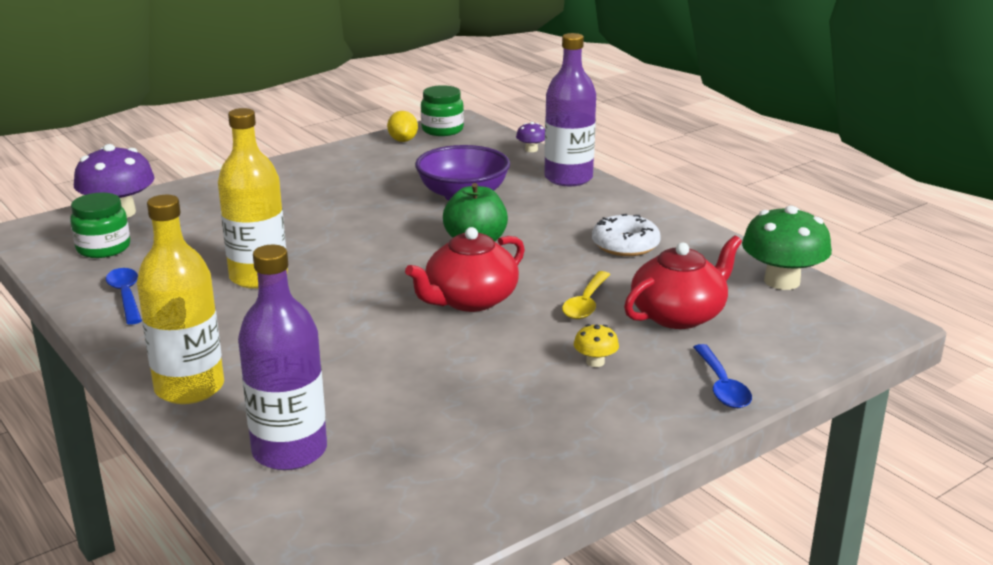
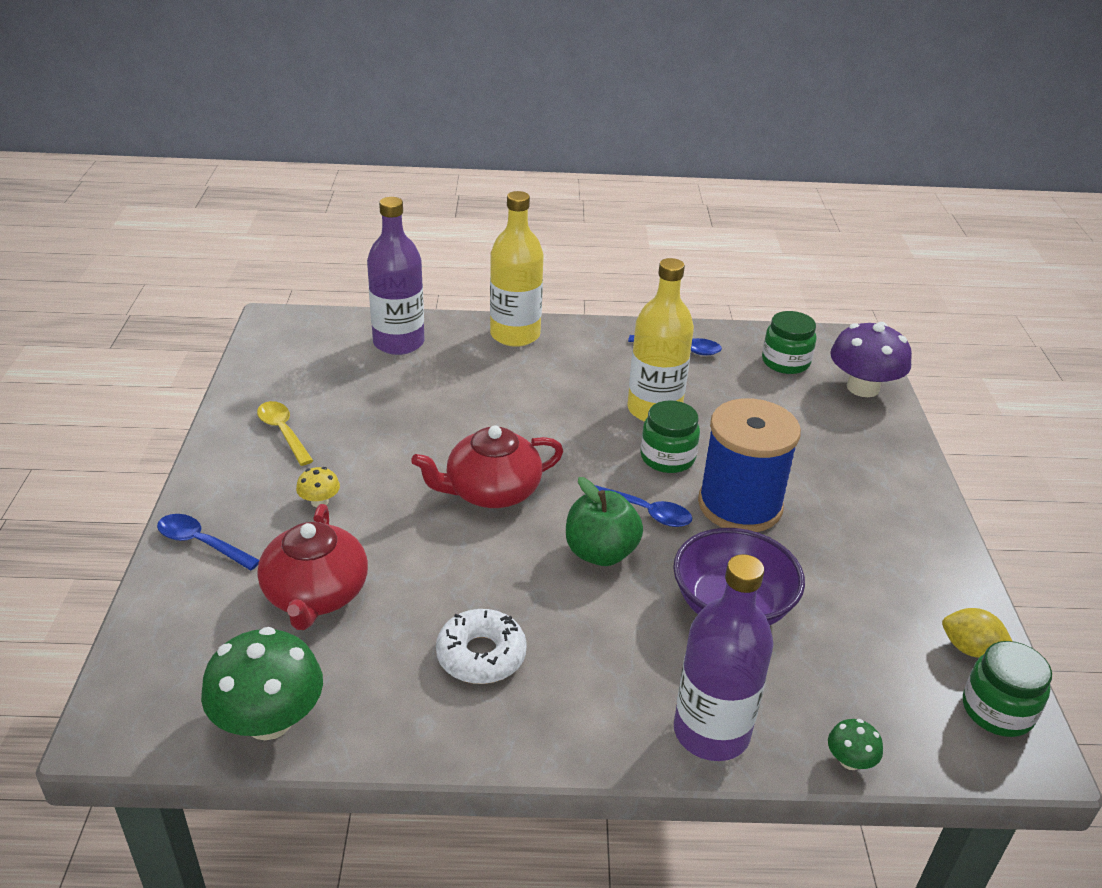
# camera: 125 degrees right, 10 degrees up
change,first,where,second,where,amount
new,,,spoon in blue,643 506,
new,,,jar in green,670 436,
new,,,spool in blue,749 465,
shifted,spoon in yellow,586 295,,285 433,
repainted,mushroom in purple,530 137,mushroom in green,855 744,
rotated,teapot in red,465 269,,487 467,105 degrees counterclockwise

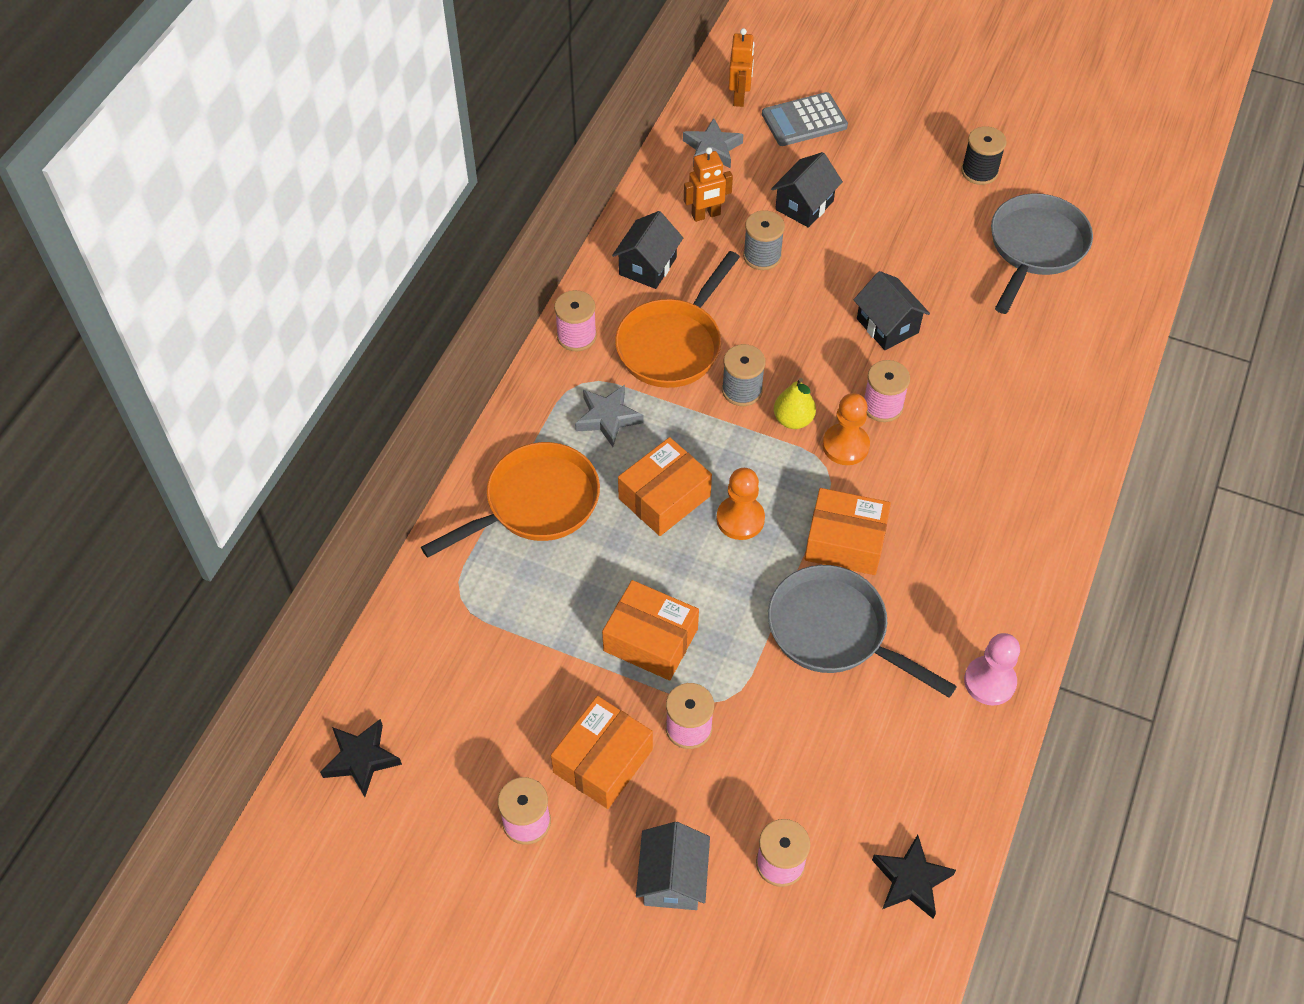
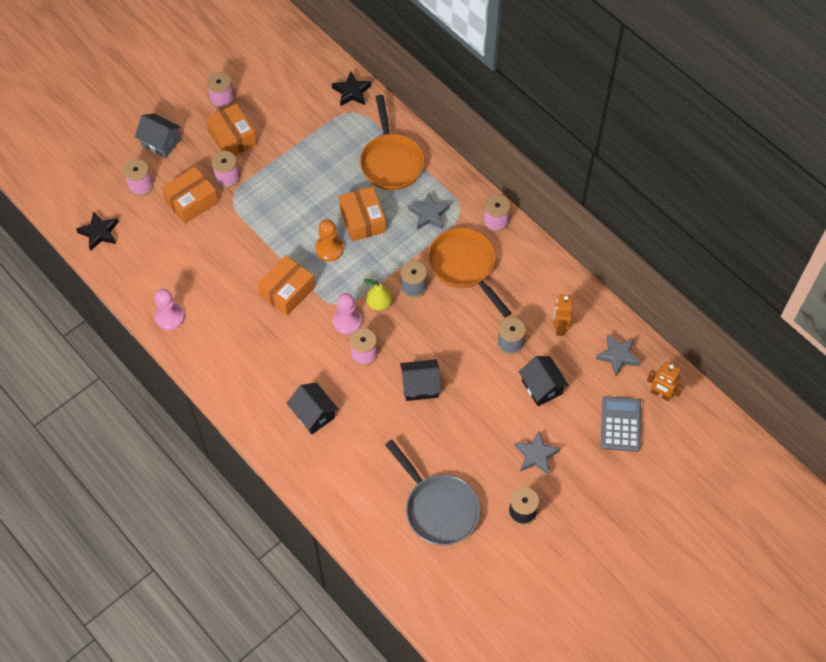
# camera: 115 degrees right, 5 degrees up
change,first,where,second,where,amount
gone,pan in grey,862 631,,,
new,,,star in grey,537 453,
shifted,star in black,361 758,,351 89,
shifted,box in orange,650 630,,190 195,
shifted,house in black,647 250,,312 408,
repainted,pawn in orange,846 429,pawn in pink,347 314,

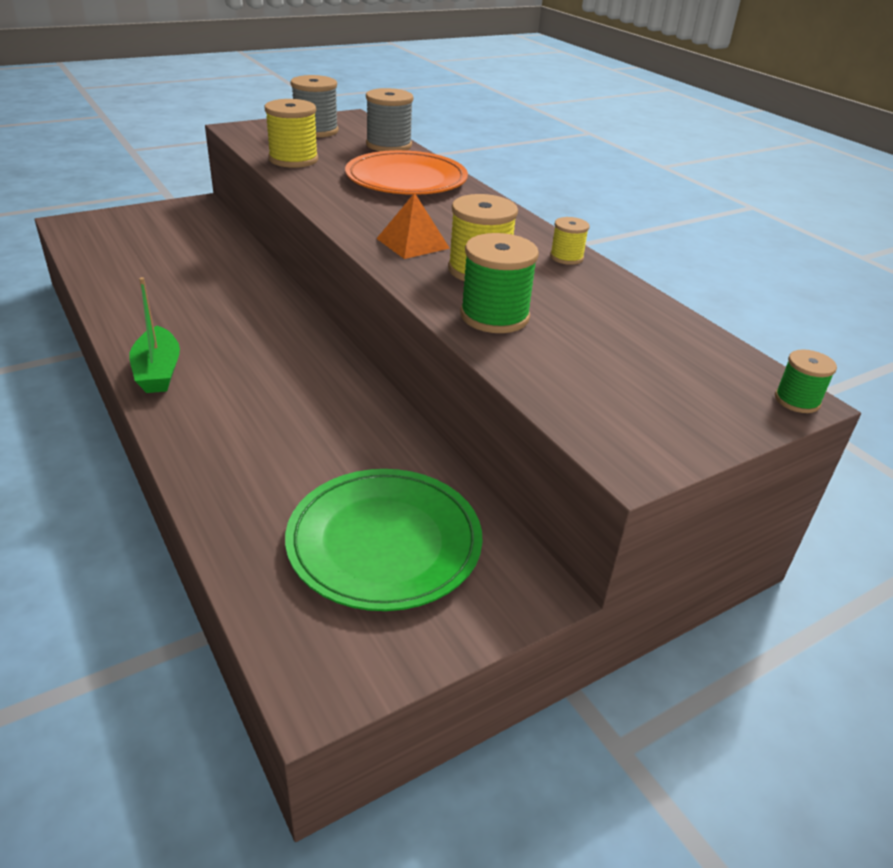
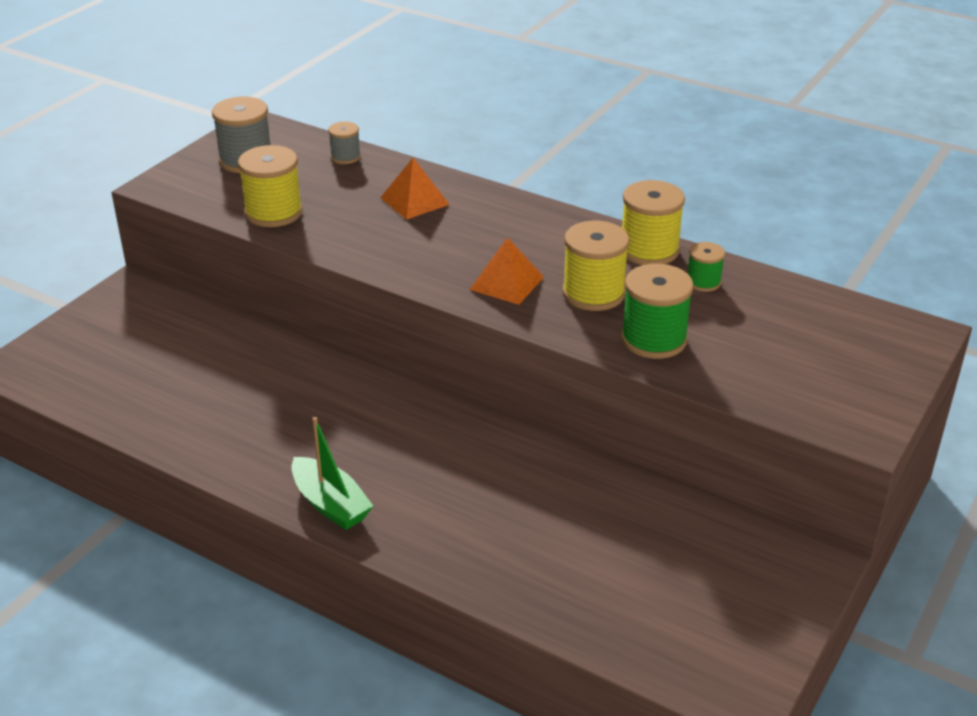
# camera: 25 degrees left, 0 degrees up
change,first,where,second,where,amount
gone,plate in green,384 540,,,
shifted,spool in green,806 381,,706 267,
swapped,plate in orange,406 172,pyramid in orange,415 189,
scaled,spool in grey,390 119,,344 143,x0.56
scaled,spool in yellow,569 241,,653 222,x1.78

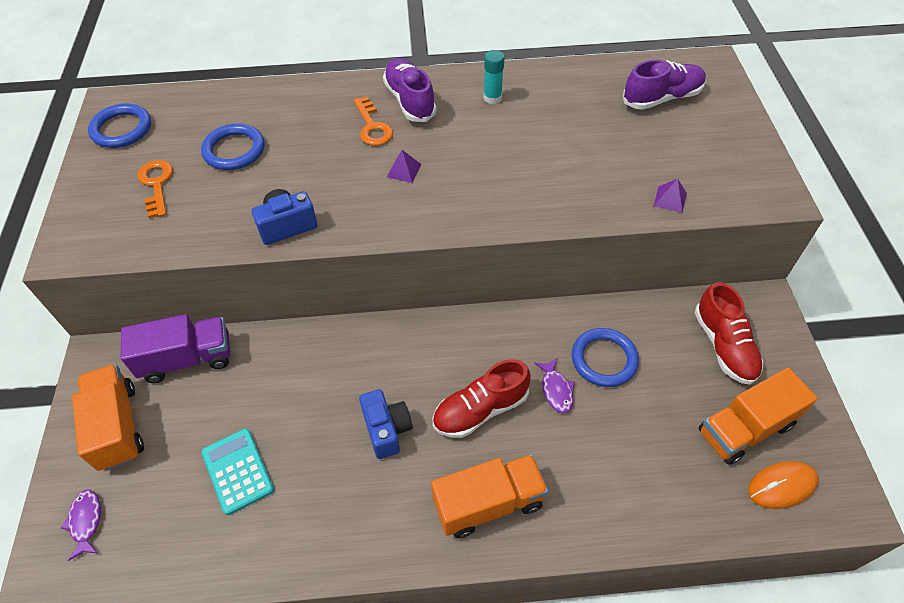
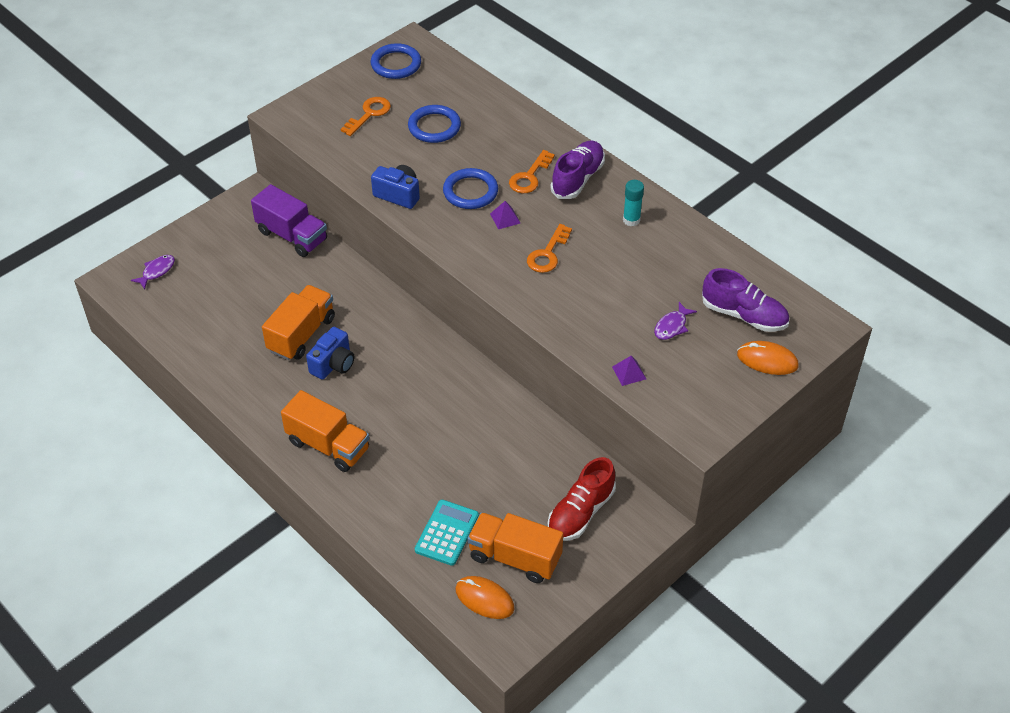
# camera: 50 degrees right, 5 degrees down
change,first,where,second,where,amount
gone,shoe in red,482 398,,,
new,,,key in orange,549 248,
new,,,mouse in orange,768 358,
shifted,truck in orange,108 417,,298 322,
shifted,calculator in turquoise,237 471,,447 533,
shifted,fish in purple,554 385,,675 321,
shifted,ring in blue,605 357,,470 188,

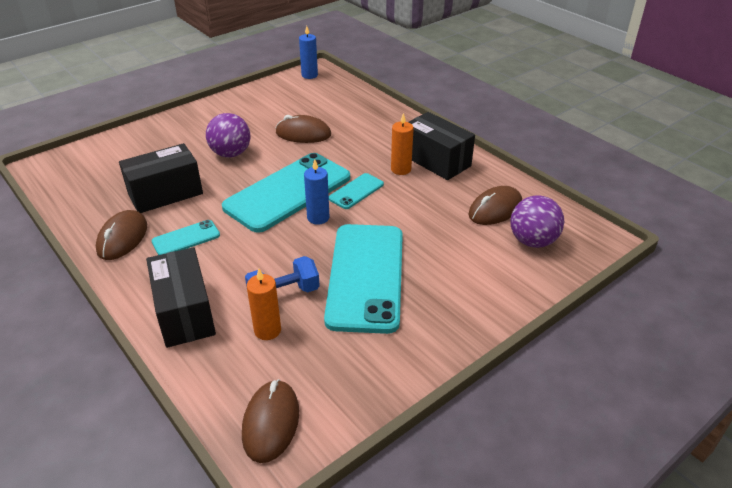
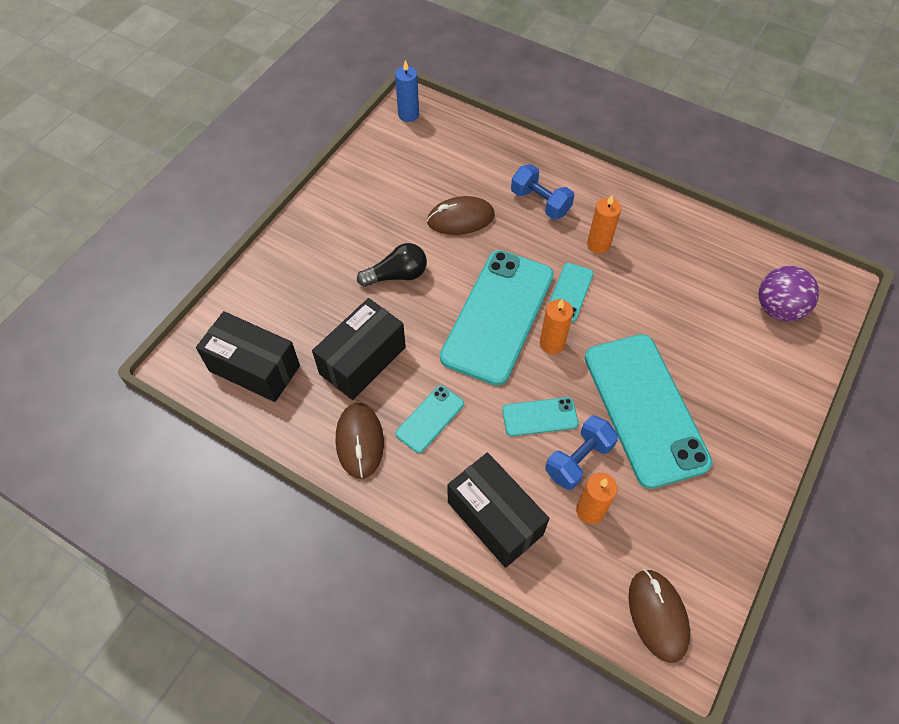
# camera: 20 degrees left, 20 degrees up
change,first,where,second,where,amount
gone,mouse in brown,495 205,,,
new,,,phone in turquoise,540 416,
new,,,dumbbell in blue,542 192,
shifted,box in black,442 146,,248 356,
swapped,ball in purple,228 135,light bulb in black,392 265,
repainted,candle in blue,316 191,candle in orange,556 326,

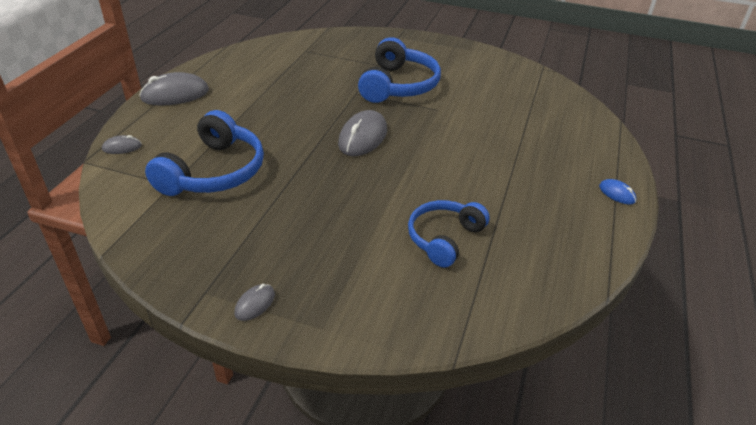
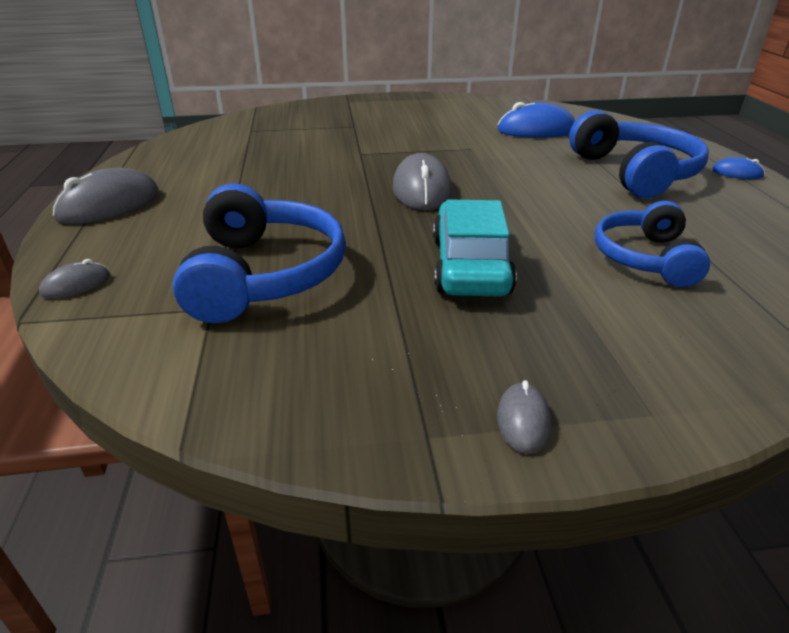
# camera: 25 degrees left, 5 degrees down
change,first,where,second,where,amount
new,,,car in turquoise,475 248,
new,,,mouse in blue,536 120,
shifted,headphones in blue,399 70,,639 154,

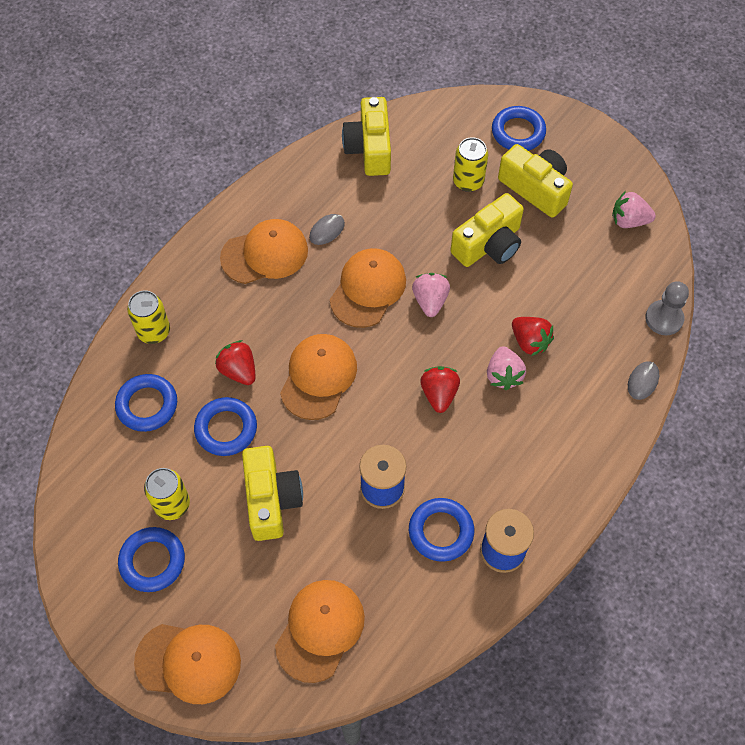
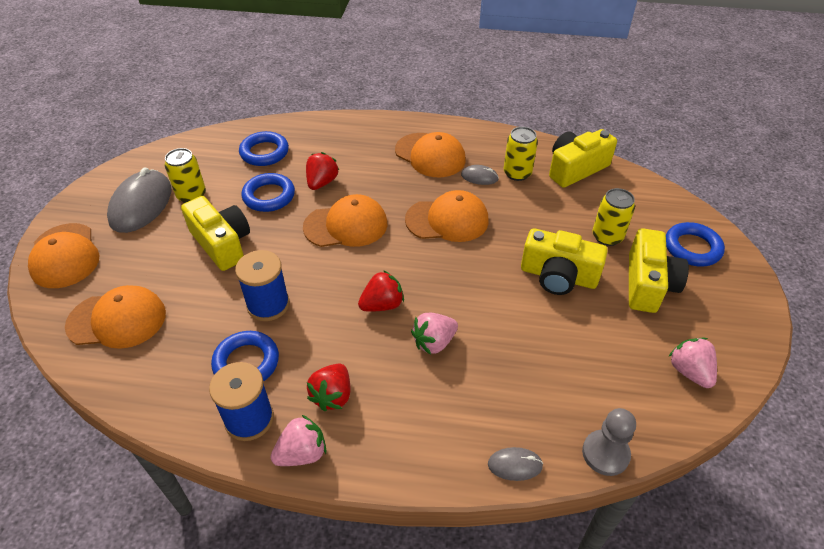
# camera: 60 degrees right, 15 degrees down
change,first,where,second,where,amount
shifted,can in yellow,148 317,,520 154,
shifted,strawberry in pink,431 295,,298 440,
shifted,strawberry in red,533 336,,329 387,
swapped,ring in blue,151 559,mouse in grey,139 200,
rotated,camera in yellow,272 493,,215 233,90 degrees counterclockwise

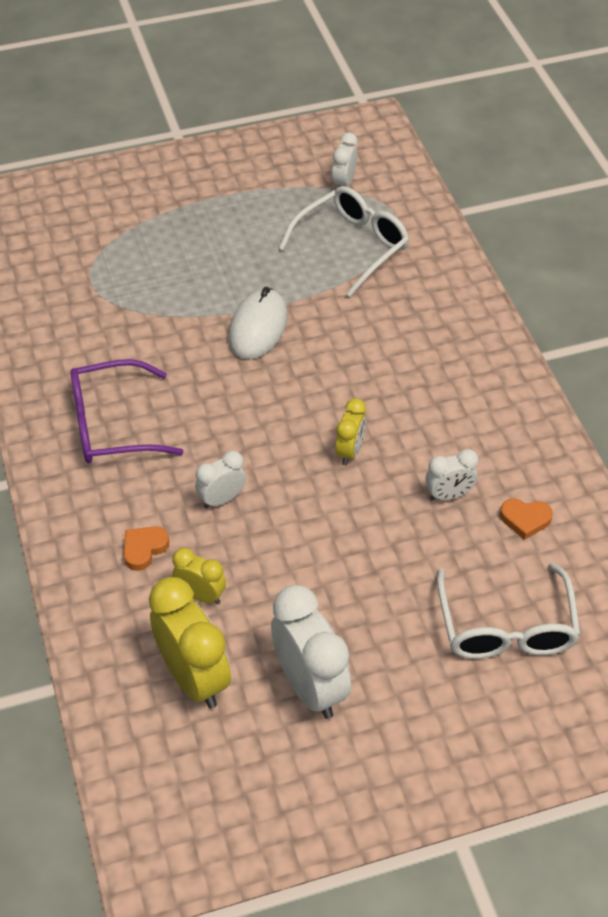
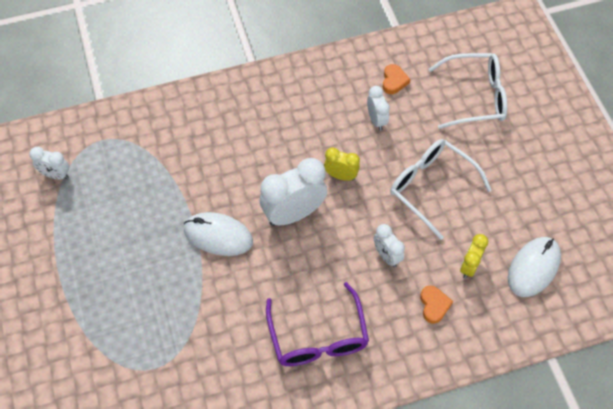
# camera: 90 degrees left, 10 degrees up
change,first,where,second,where,amount
shifted,clock in white,311 652,,293 192,
shifted,glasses in white,344 241,,441 189,
swapped,clock in yellow,190 643,mouse in white,534 267,
rotated,heart in orange,146 548,,436 305,135 degrees counterclockwise

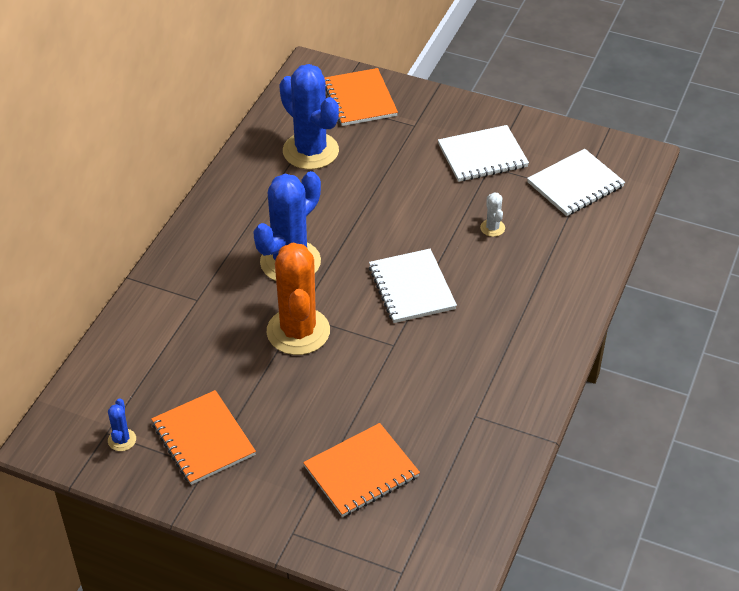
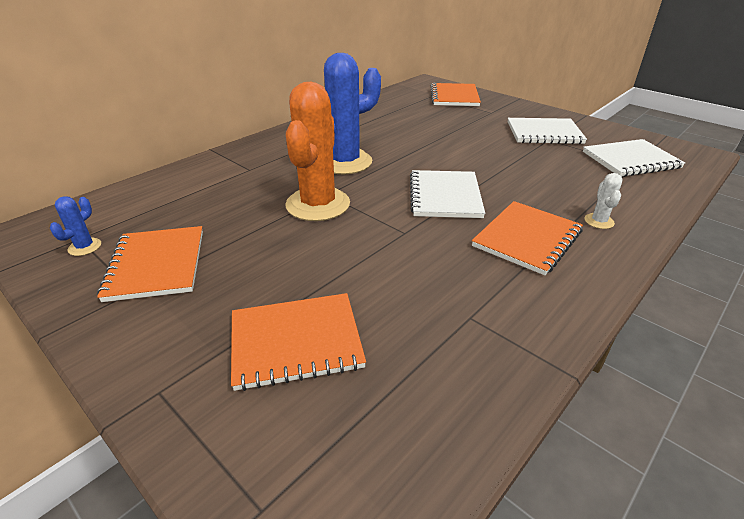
# camera: 20 degrees right, 10 degrees down
change,first,where,second,where,amount
gone,cactus in blue,309 117,,,
new,,,notebook in orange,527 238,
shifted,cactus in white,492 215,,603 201,

